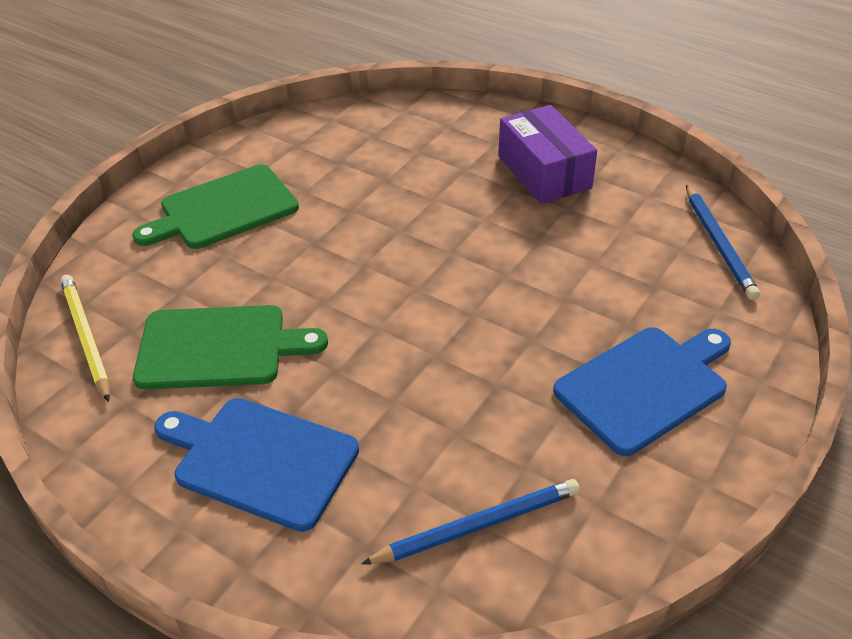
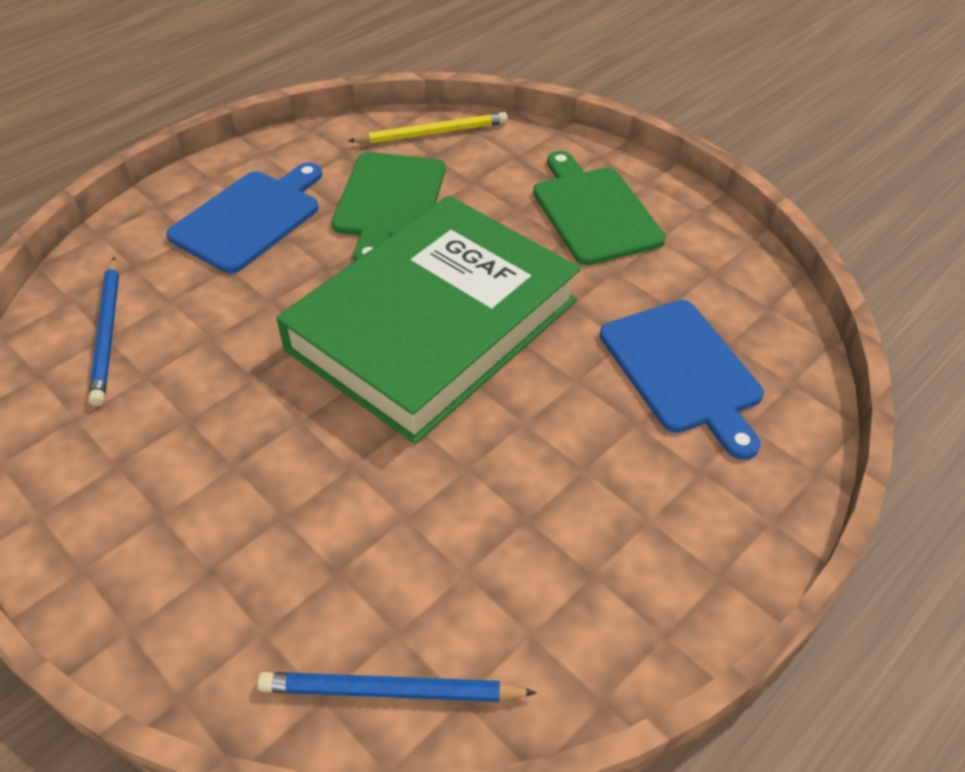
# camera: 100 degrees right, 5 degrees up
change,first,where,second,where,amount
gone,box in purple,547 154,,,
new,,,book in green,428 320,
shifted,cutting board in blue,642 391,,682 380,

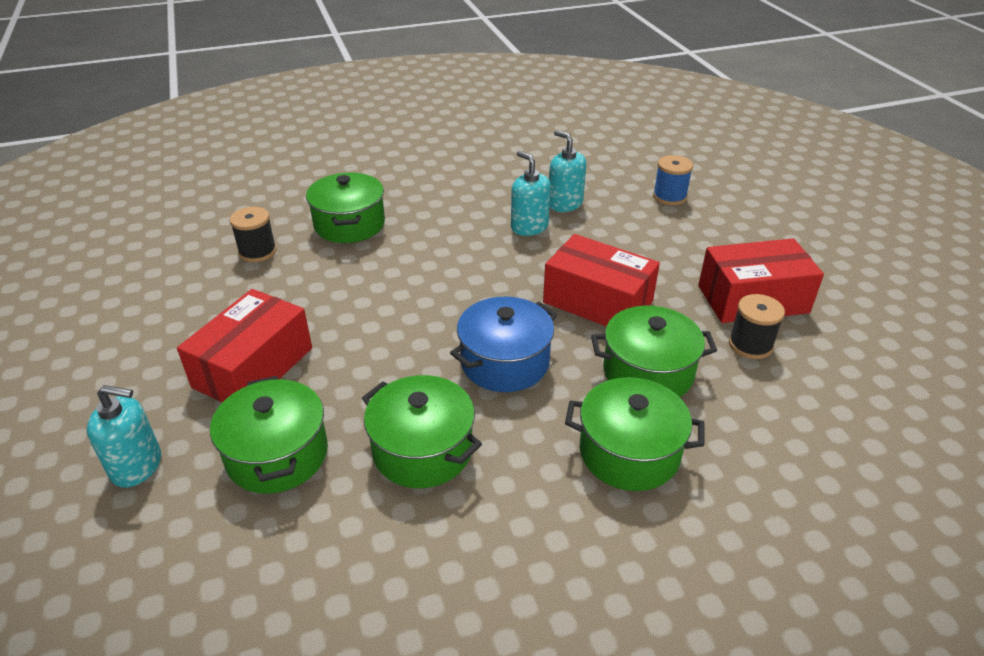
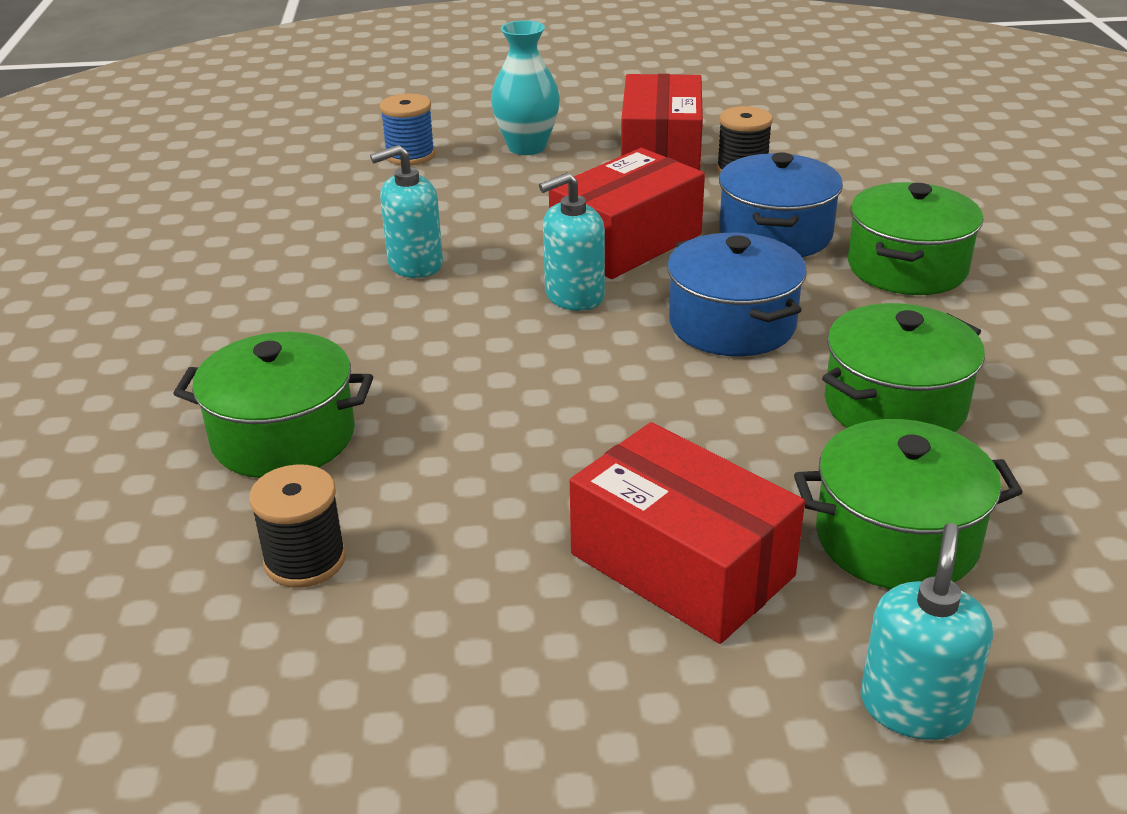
# camera: 75 degrees left, 5 degrees down
change,first,where,second,where,amount
new,,,vase in turquoise,525 87,
shifted,soap dispenser in turquoise,568 171,,572 242,
repainted,pot in green,654 351,pot in blue,781 204,

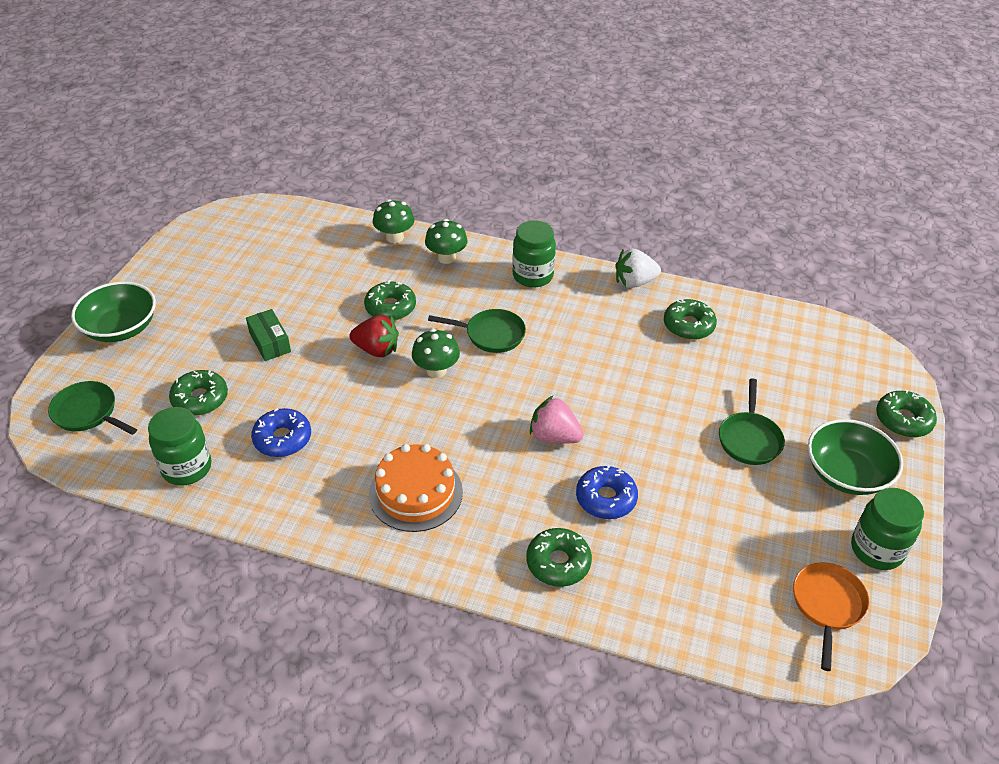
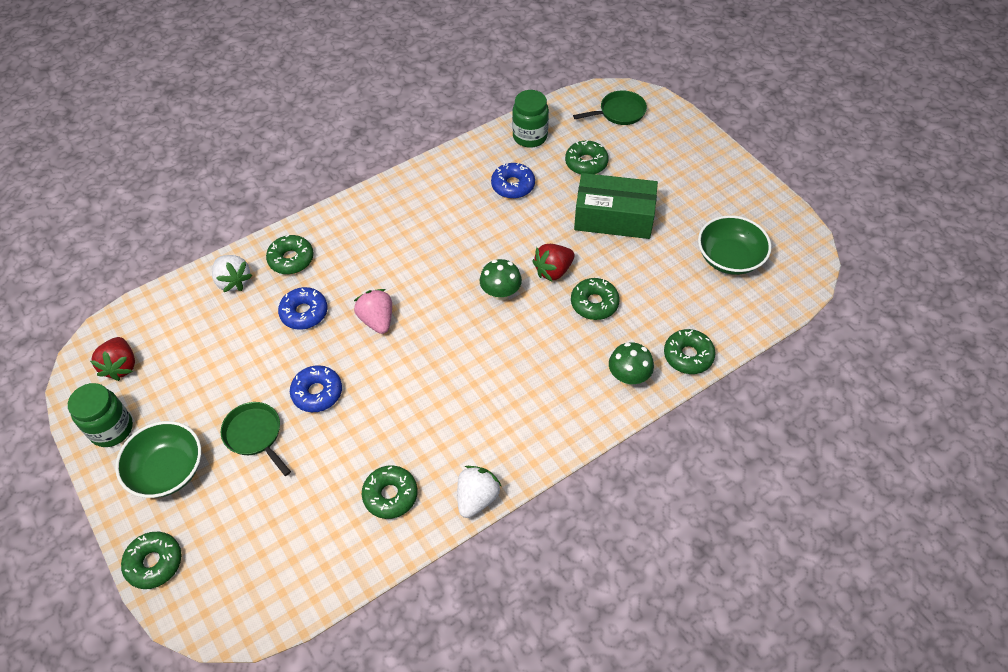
# camera: 130 degrees right, 10 degrees up
change,first,where,second,where,amount
gone,cake in orange,416 488,,,
gone,pan in green,477 331,,,
gone,jar in green,534 254,,,
new,,,strawberry in white,232 273,
new,,,donut in blue,316 388,
shifted,bowl in green,113 311,,735 245,
swapped,mushroom in green,393 221,donut in green,690 351,
swapped,pan in orange,831 617,strawberry in red,112 359,
rotated,strawberry in pink,556 419,,373 311,90 degrees counterclockwise
scaled,box in green,268 335,,616 206,x1.93

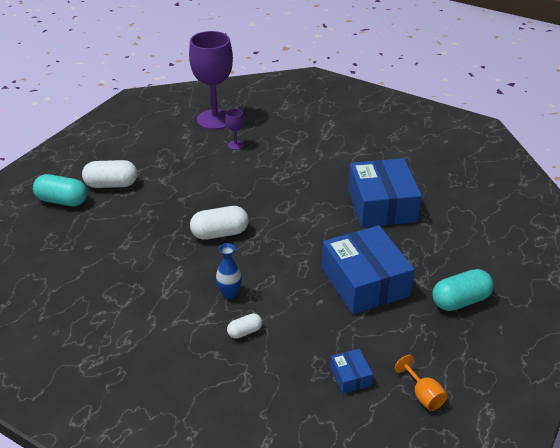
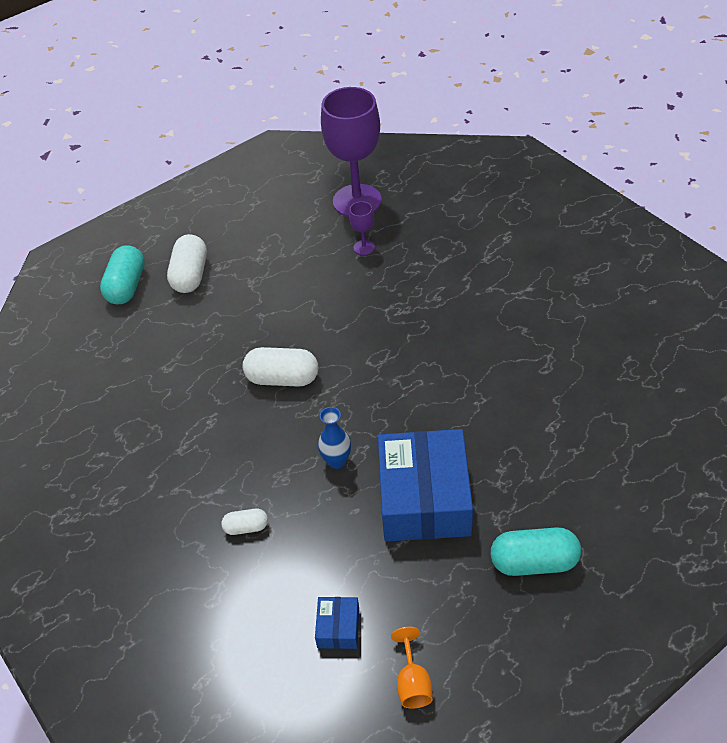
# camera: 25 degrees right, 10 degrees up
change,first,where,second,where,amount
gone,box in blue,385 192,,,
shifted,vase in blue,229 271,,334 438,
rotated,capsule in turquoise,60 190,,122 274,60 degrees clockwise
rotated,capsule in white,109 174,,187 263,75 degrees clockwise

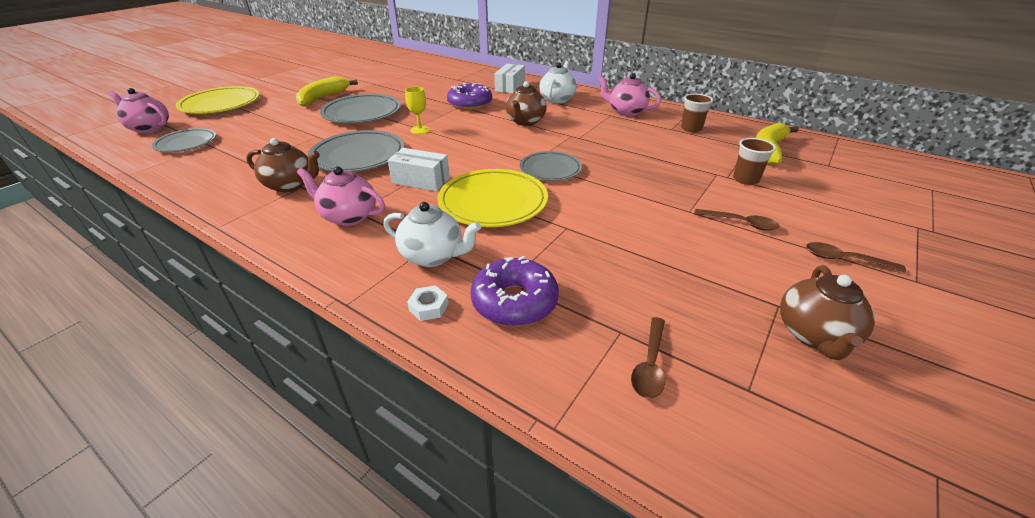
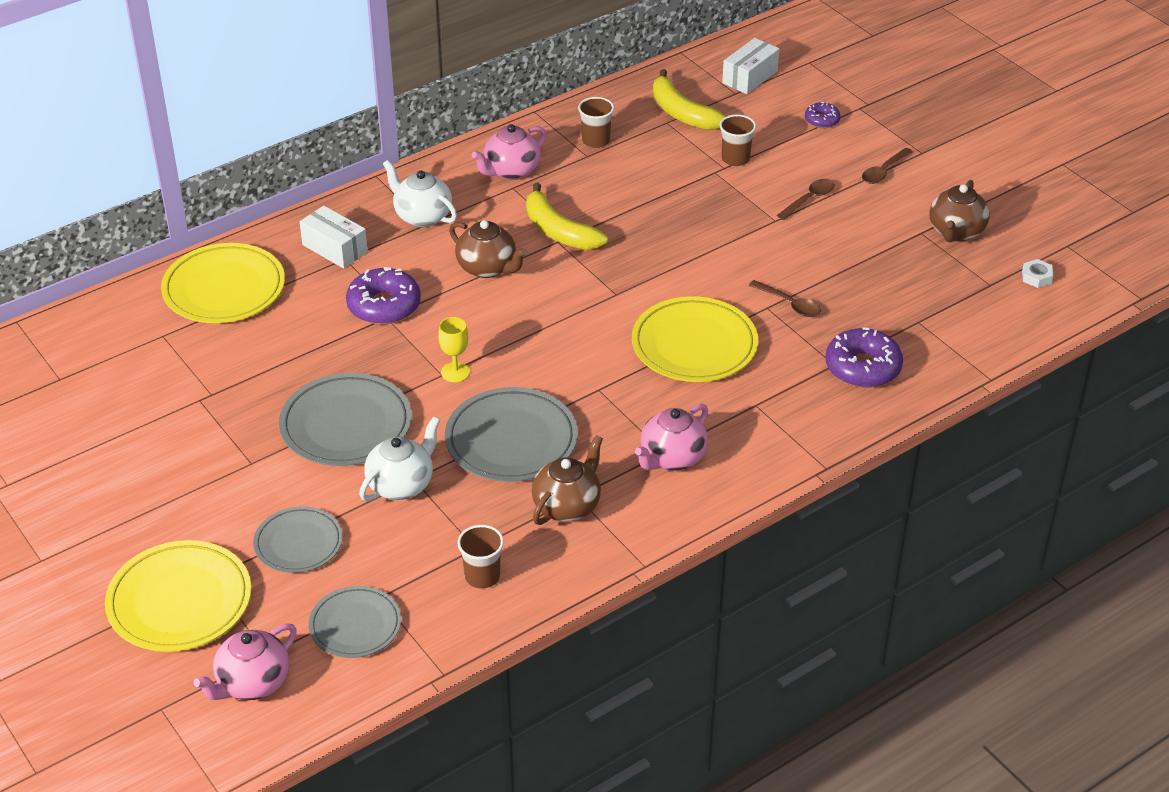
# camera: 70 degrees left, 5 degrees up
change,first,where,second,where,amount
new,,,plate in yellow,223 283,
new,,,cup in brown,480 556,
new,,,donut in purple,823 115,
shifted,banana in yellow,327 91,,567 216,
shifted,teapot in white,432 234,,399 459,
shifted,box in white,419 170,,750 66,
shifted,nut in white,428 303,,1037 273,
shifted,plate in grey,551 166,,298 539,
shifted,spoon in brown,648 358,,785 298,
rotated,teapot in brown,827 312,,959 211,75 degrees clockwise

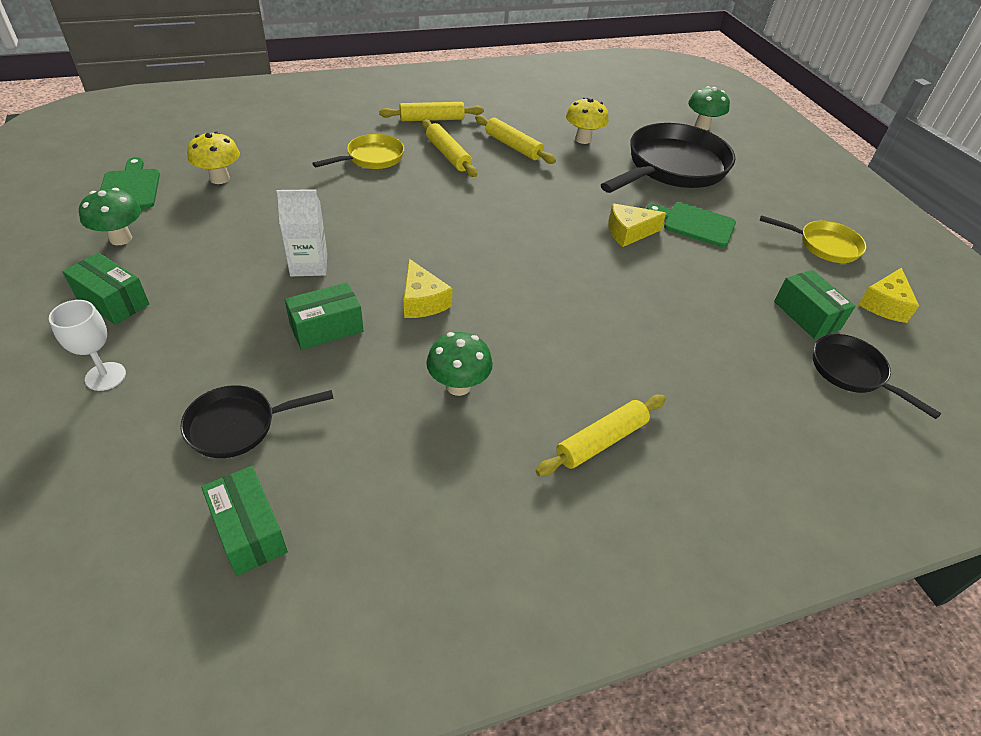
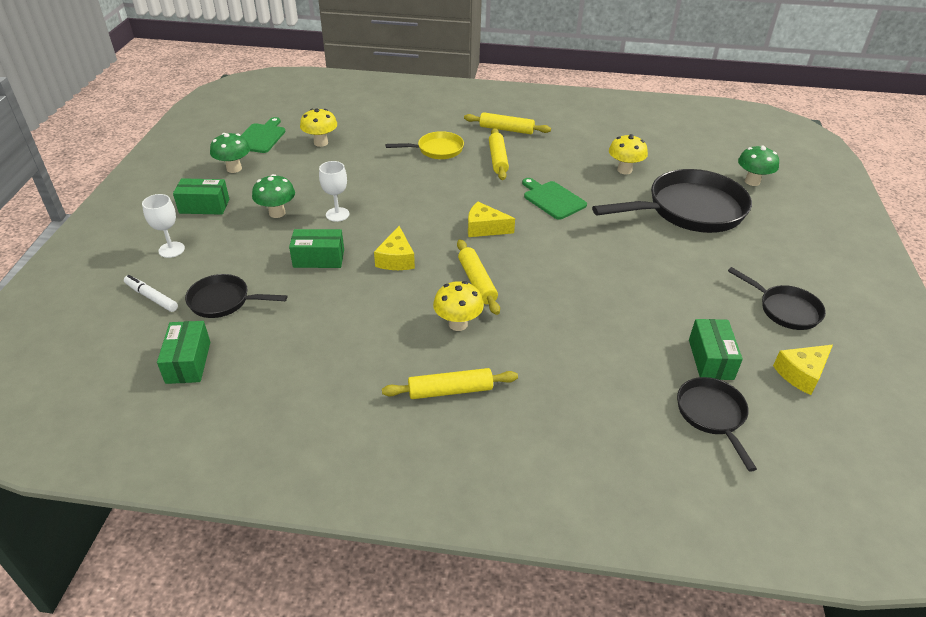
# camera: 30 degrees right, 5 degrees down
change,first,where,second,where,amount
new,,,marker in white,151 293,
new,,,mushroom in yellow,458 306,
shifted,mushroom in green,459 364,,273 196,
shifted,rolling pin in yellow,515 139,,478 277,
shifted,cheese in yellow,637 225,,491 219,
shifted,cutting board in green,691 224,,554 199,
swapped,carton in white,302 233,goblet in white,334 191,
repainted,pan in yellow,813 239,pan in black,777 298,
rotated,box in green,106 288,,201 196,60 degrees counterclockwise

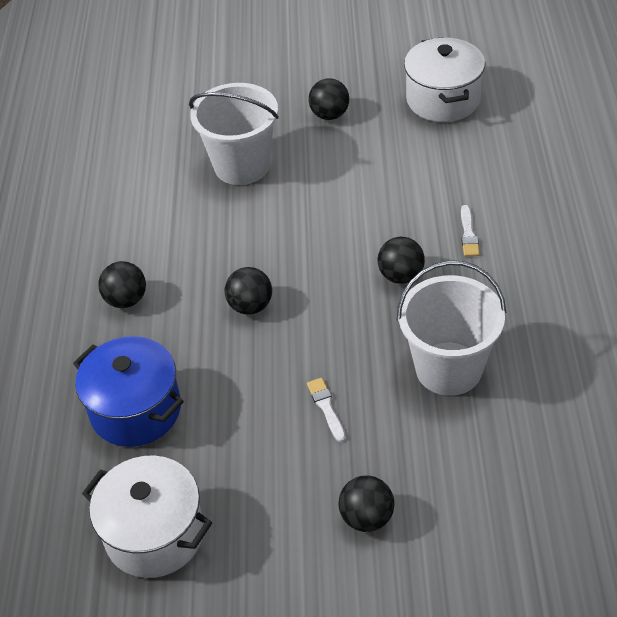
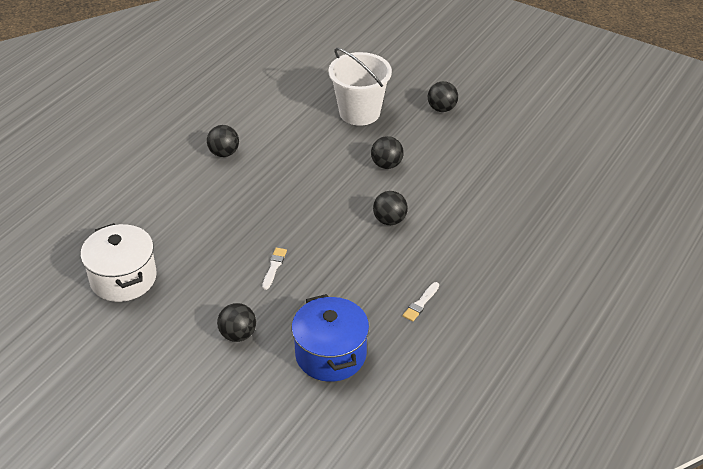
# camera: 30 degrees right, 5 degrees down
change,first,where,second,where,amount
gone,bucket in white,451 328,,,
gone,pot in white,444 79,,,
shifted,pot in blue,128 391,,330 338,
shifted,ball in black,248 291,,387 152,
shifted,brush in white,470 231,,421 301,

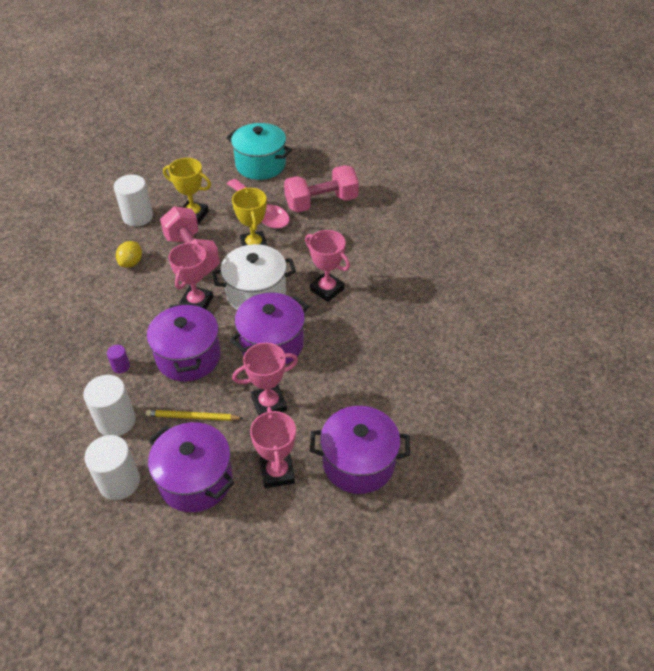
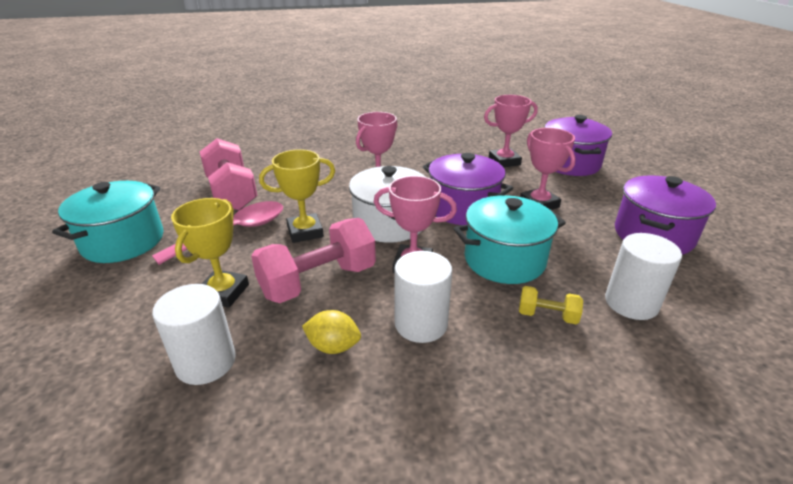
# camera: 95 degrees left, 15 degrees down
change,first,where,second,where,amount
gone,pencil in yellow,194 415,,,
shifted,cylinder in white,112 467,,423 297,
shifted,trophy in pink,273 447,,511 131,
swapped,cylinder in purple,118 359,dumbbell in yellow,551 305,
repainted,pot in purple,184 342,pot in turquoise,510 239,

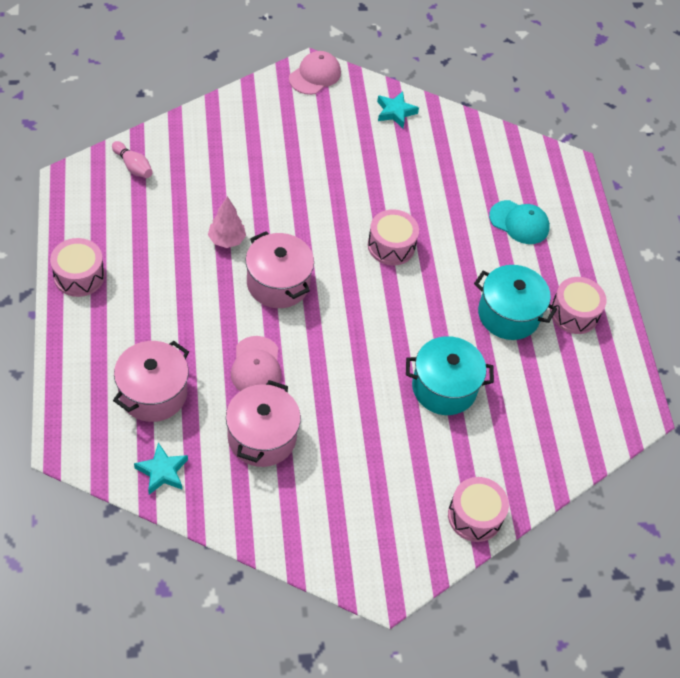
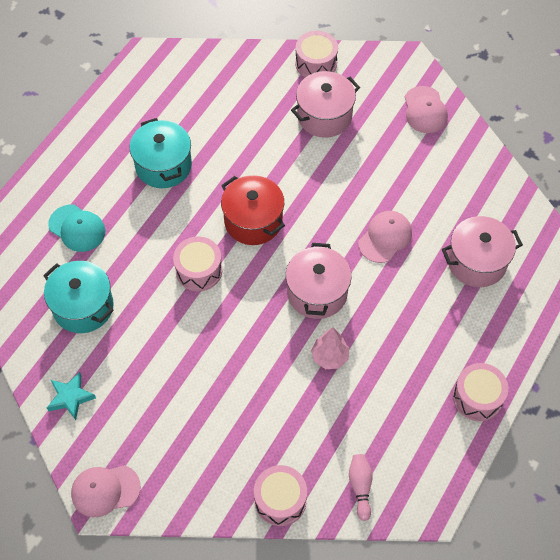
# camera: 135 degrees left, 5 degrees up
change,first,where,second,where,amount
gone,star in turquoise,161 468,,,
new,,,pot in red,253 210,
new,,,cap in pink,426 109,
shifted,pot in pink,263 423,,325 104,
shifted,pot in turquoise,450 375,,78 297,
shifted,drum in pink,578 305,,280 495,
rotated,cap in turquoise,519 222,,76 228,150 degrees clockwise

